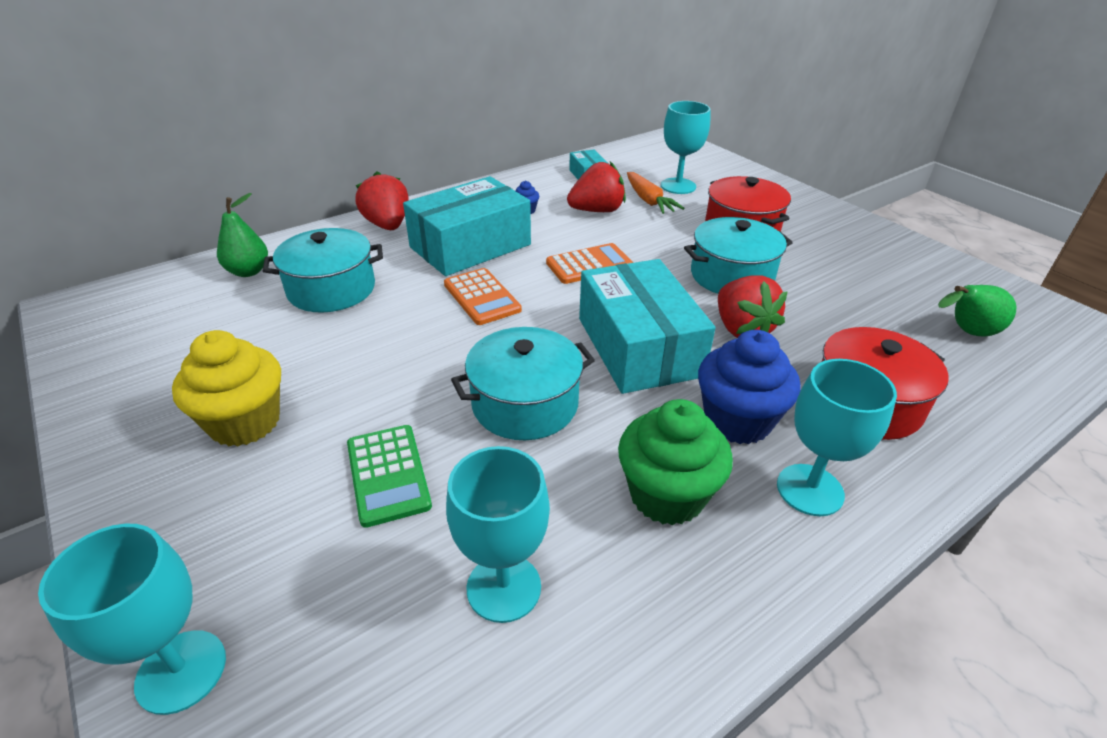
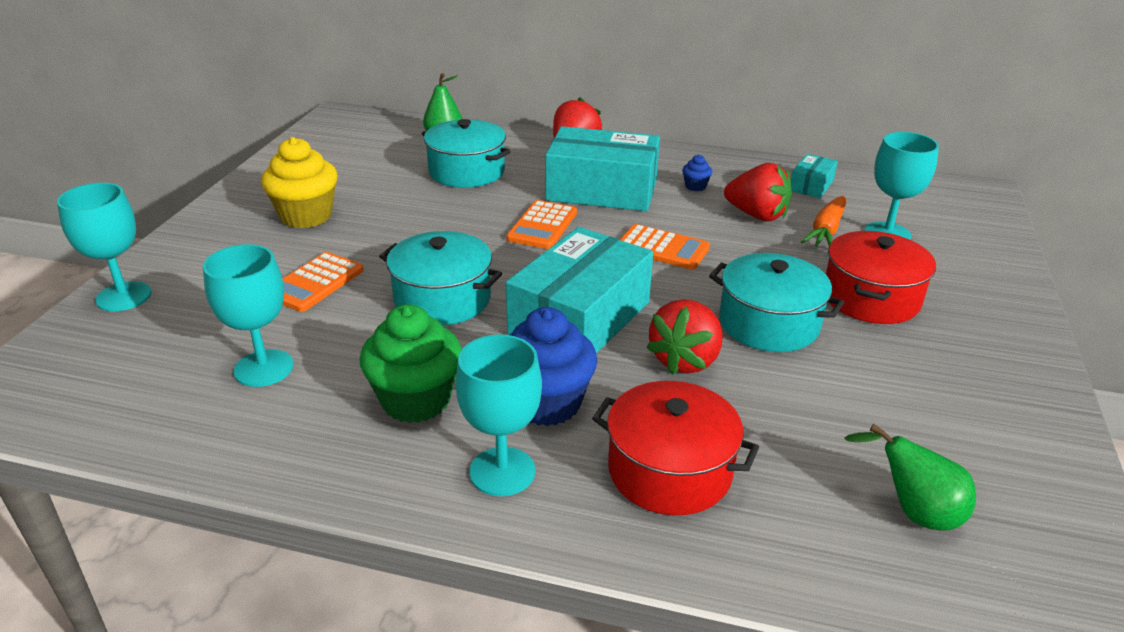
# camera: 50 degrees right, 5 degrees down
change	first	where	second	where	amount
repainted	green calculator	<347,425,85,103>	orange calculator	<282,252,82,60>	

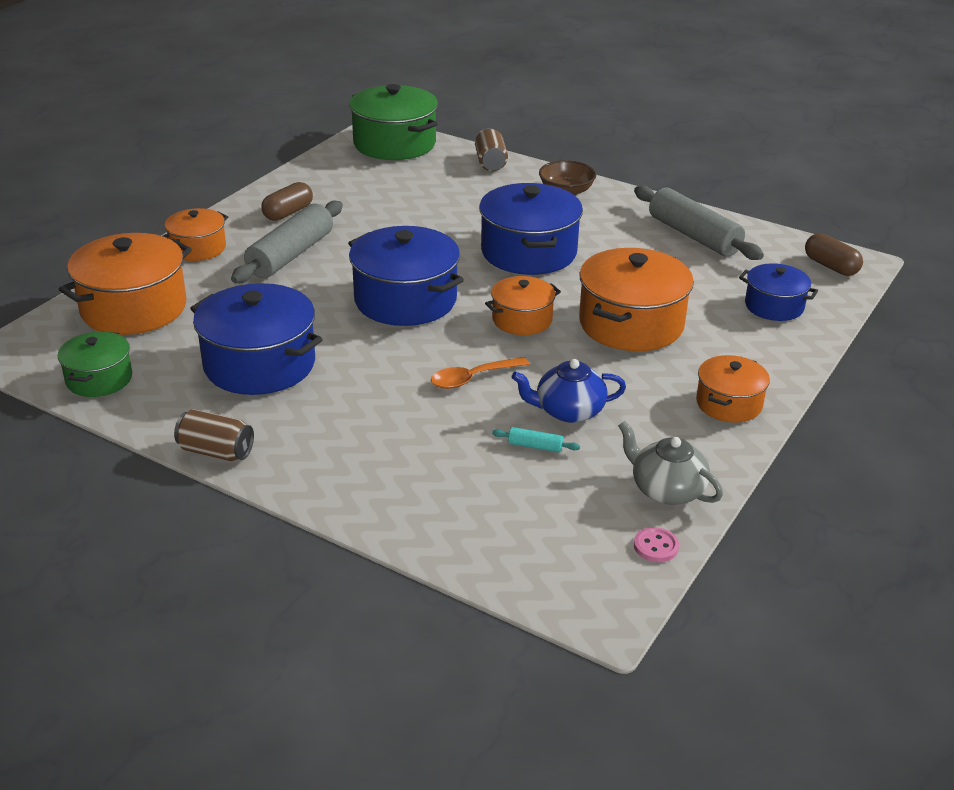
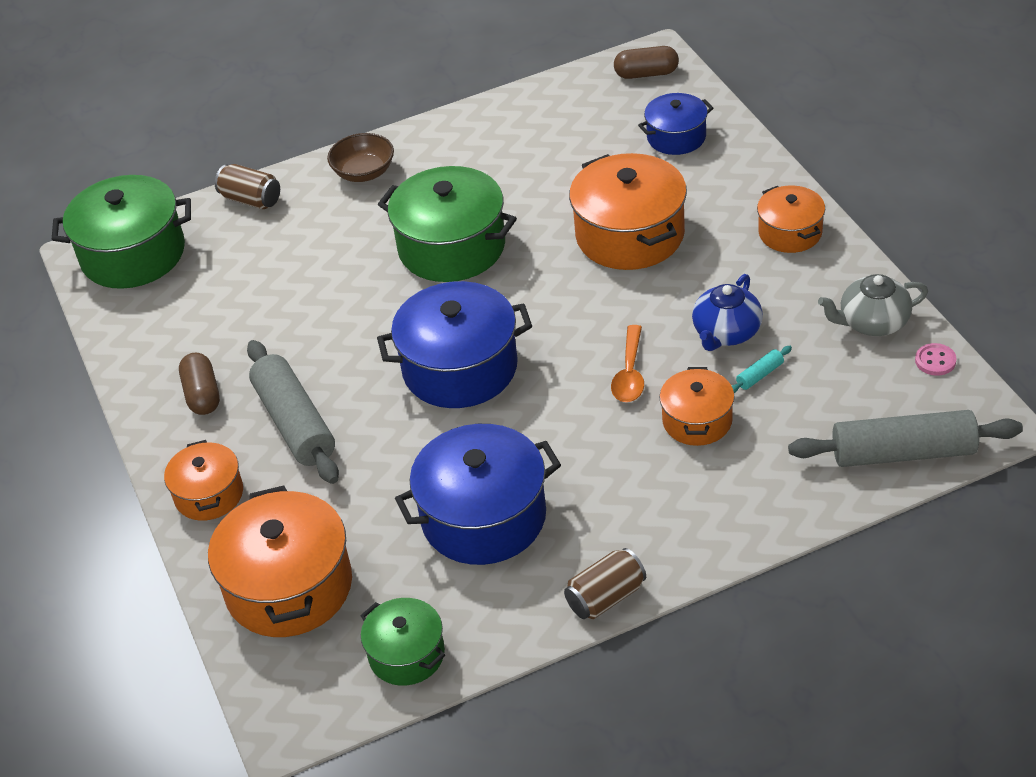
# camera: 50 degrees left, 10 degrees up
change	first	where	second	where	amount
shifted	orange pot	<485,276,76,59>		<659,367,76,79>	
shifted	grey rolling pin	<634,186,130,74>		<788,410,235,57>	
repainted	blue pot	<479,183,104,92>	green pot	<378,166,139,116>	

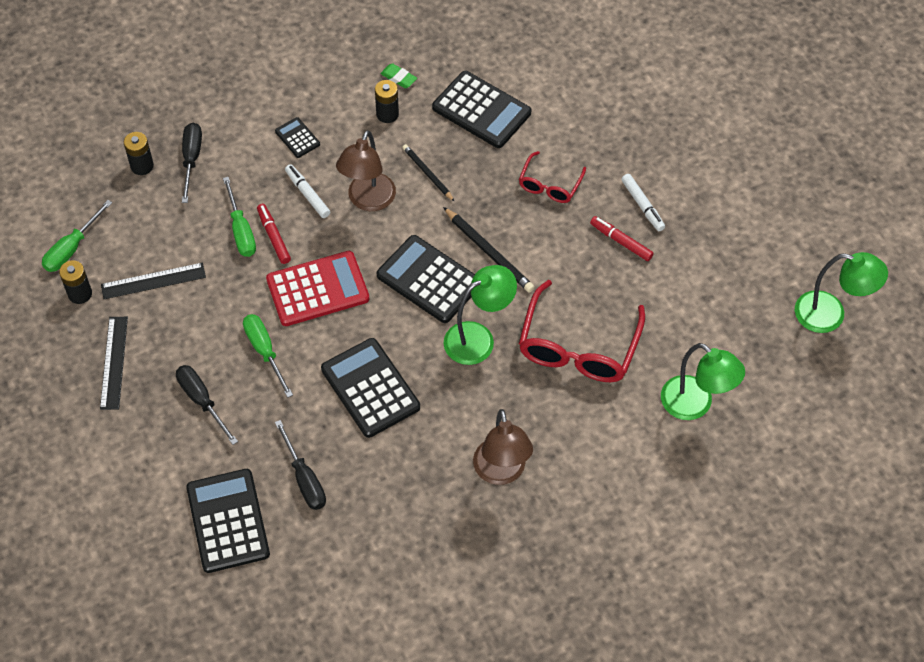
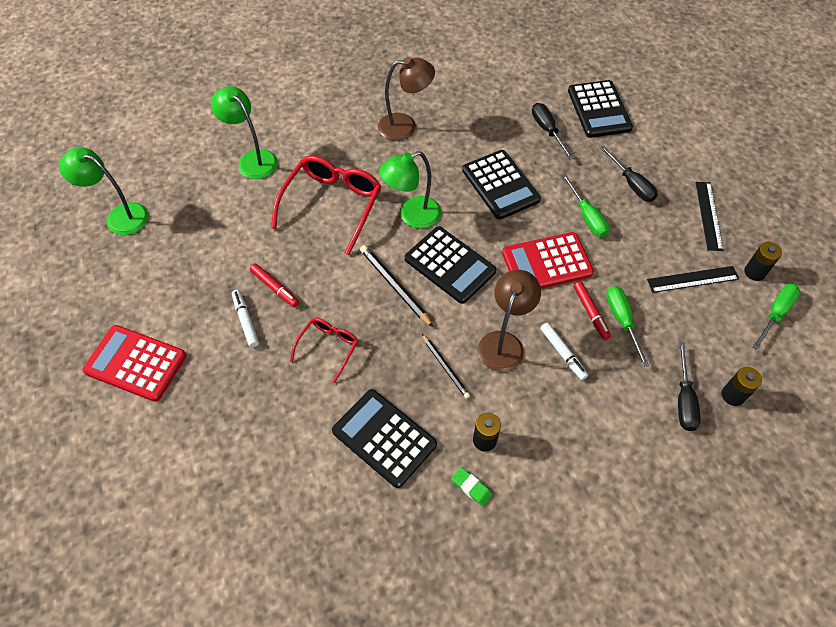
# camera: 175 degrees left, 0 degrees up
change	first	where	second	where	amount
gone	black calculator	<275,117,45,41>			
new			red calculator	<83,325,104,77>	
rotated	brown lamp	<473,409,60,76>		<378,57,57,84>	90 degrees clockwise

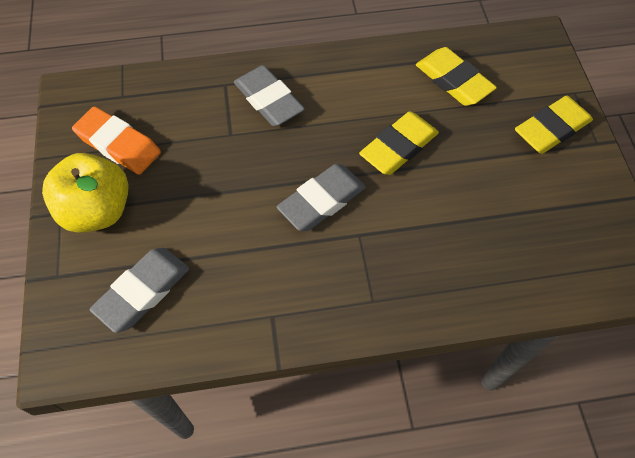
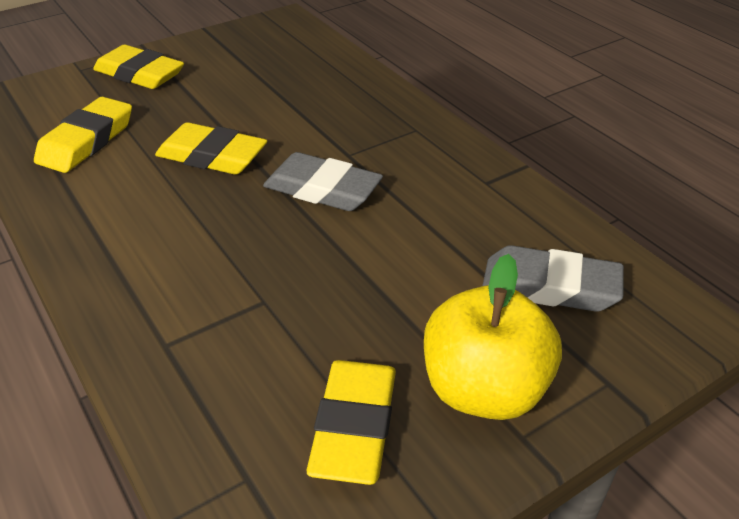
# camera: 115 degrees left, 20 degrees down
change	first	where	second	where	amount
gone	grey eraser	<234,65,71,61>			
repainted	orange eraser	<72,107,89,68>	yellow eraser	<307,360,89,125>	

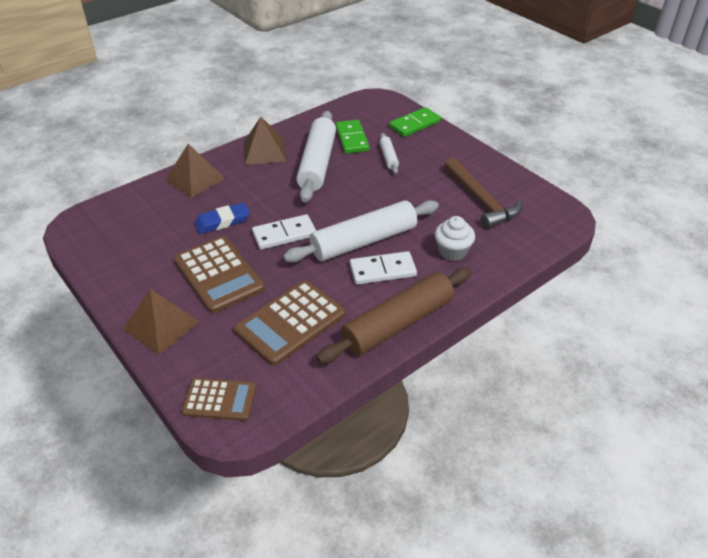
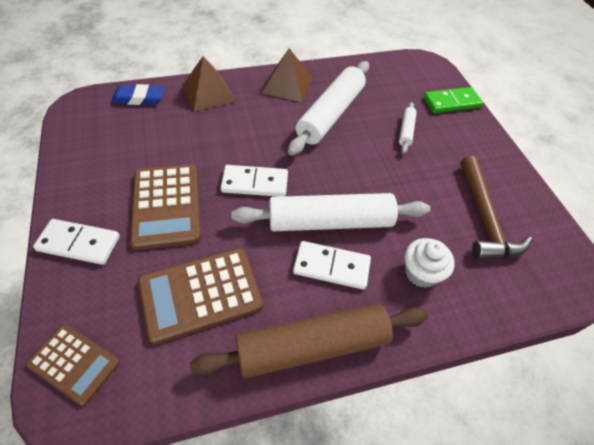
# camera: 20 degrees right, 10 degrees up
change	first	where	second	where	amount
gone	green domino	<336,120,34,34>			
shifted	blue eraser	<194,203,56,31>		<111,84,54,21>	
swapped	brown pyramid	<123,289,76,66>	white domino	<33,219,87,46>	

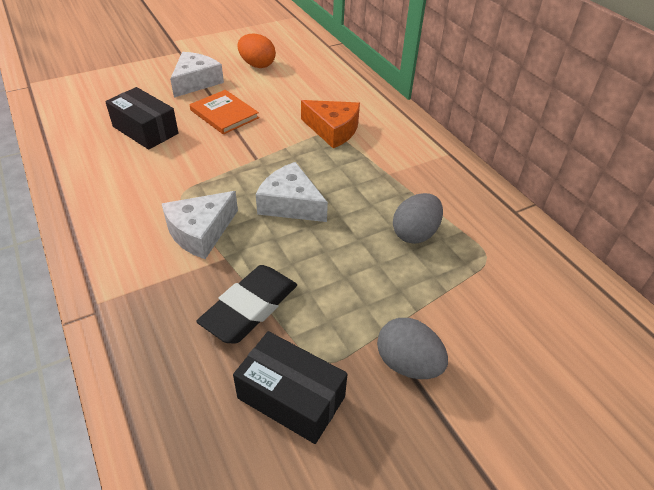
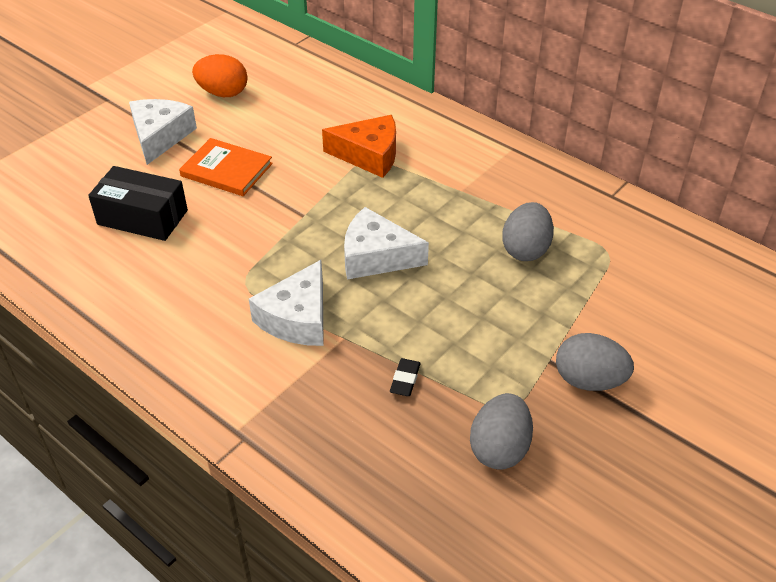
# camera: 20 degrees left, 0 degrees up
change	first	where	second	where	amount
swapped	black box	<233,331,114,113>	grey egg	<470,393,63,77>	
scaled	black eraser	<196,265,101,79>		<390,358,31,38>	x0.43

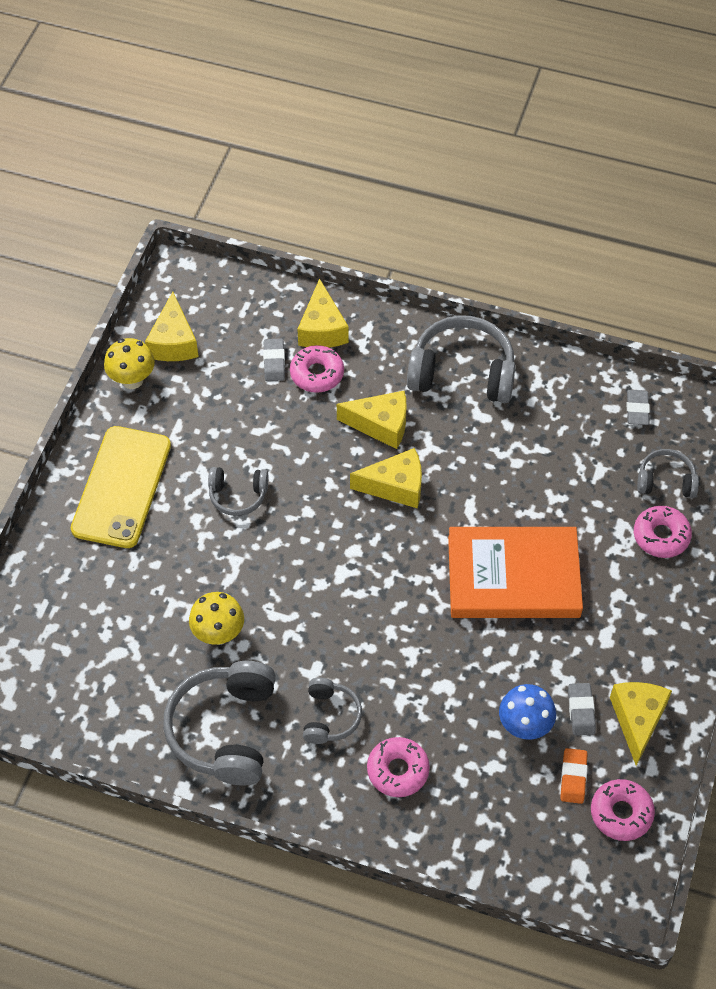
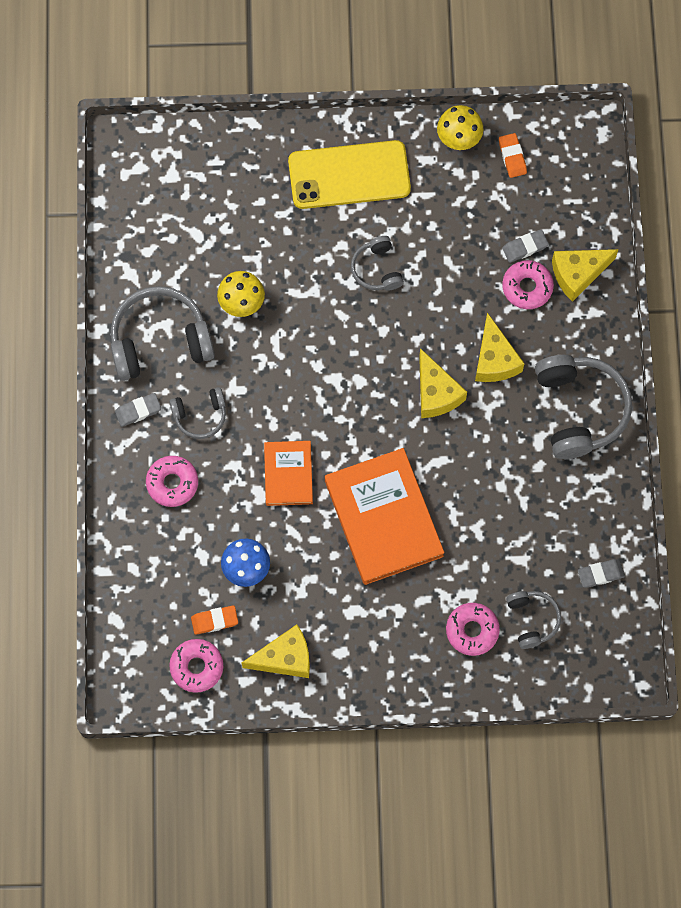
# camera: 70 degrees right, 15 degrees up
change	first	where	second	where	amount
new			orange book	<264,441,49,65>	
shifted	grey eraser	<568,683,28,52>		<115,393,46,34>	
swapped	yellow cheese	<145,292,54,69>	orange eraser	<499,133,28,45>	

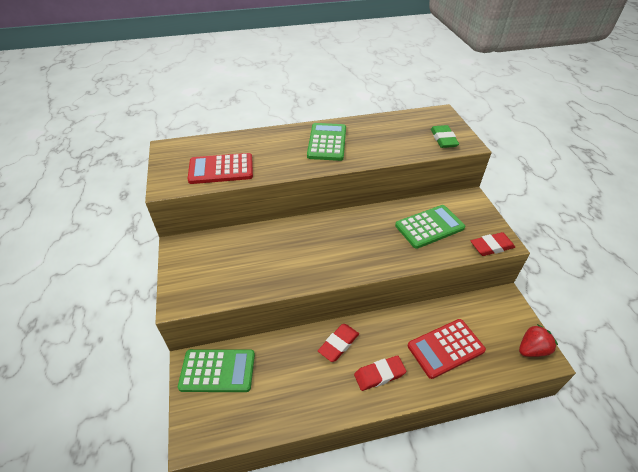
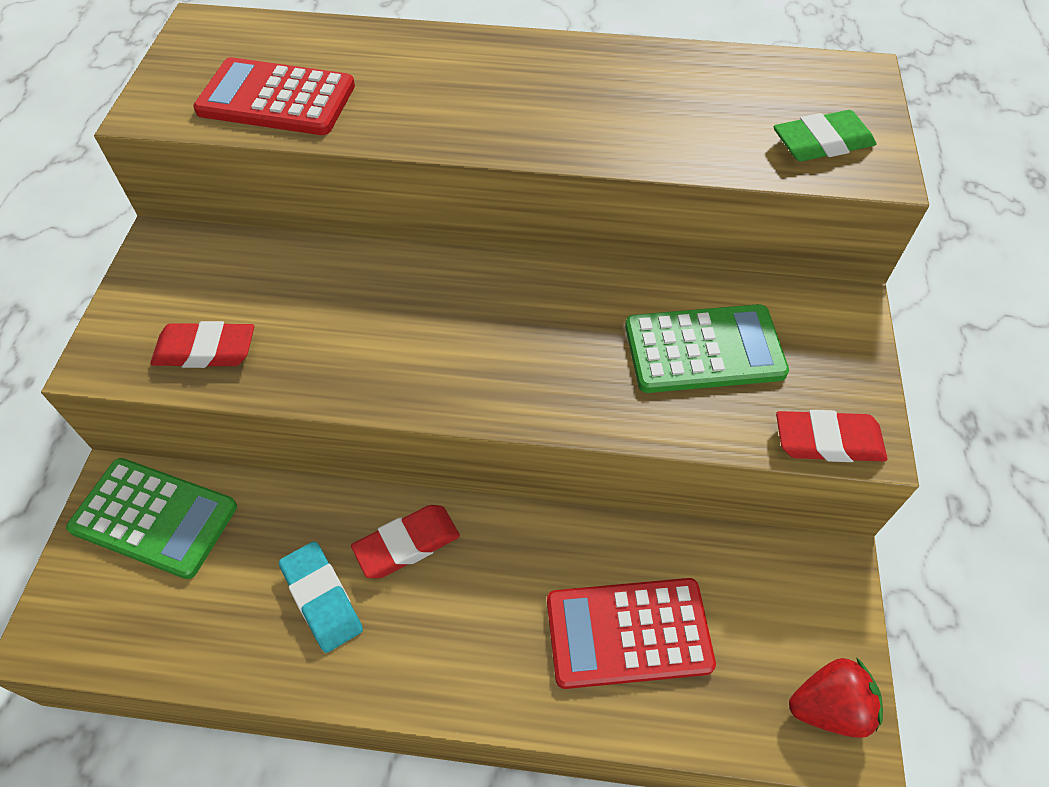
# camera: 20 degrees right, 10 degrees up
change	first	where	second	where	amount
gone	green calculator	<307,123,39,38>			
new			turquoise eraser	<279,541,84,112>	
shifted	red eraser	<354,355,52,36>		<150,321,104,47>	
rotated	green eraser	<431,125,28,23>		<774,110,102,52>	60 degrees clockwise

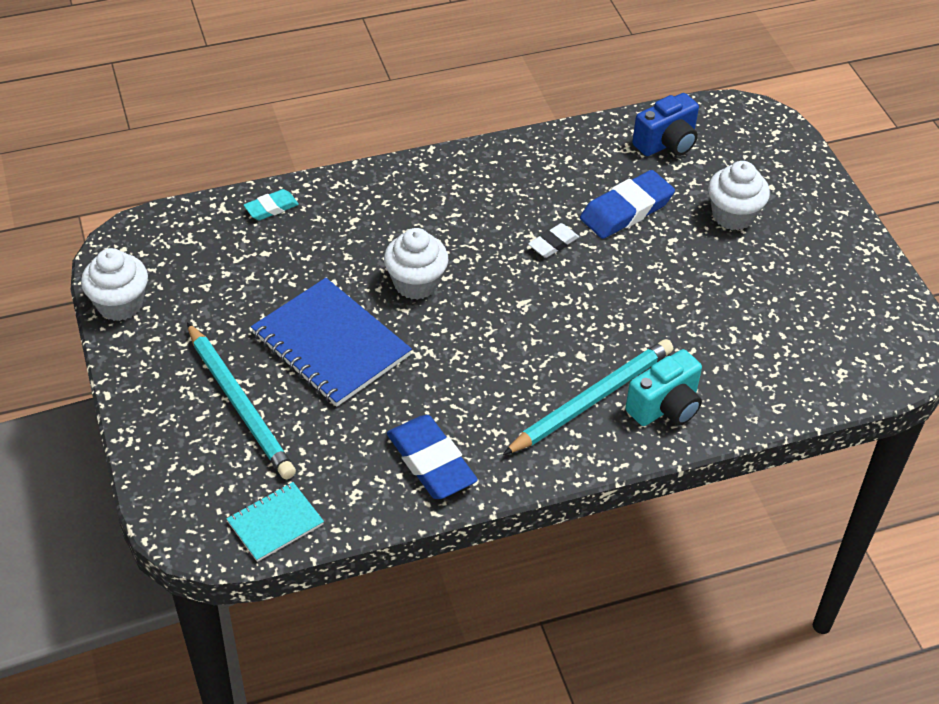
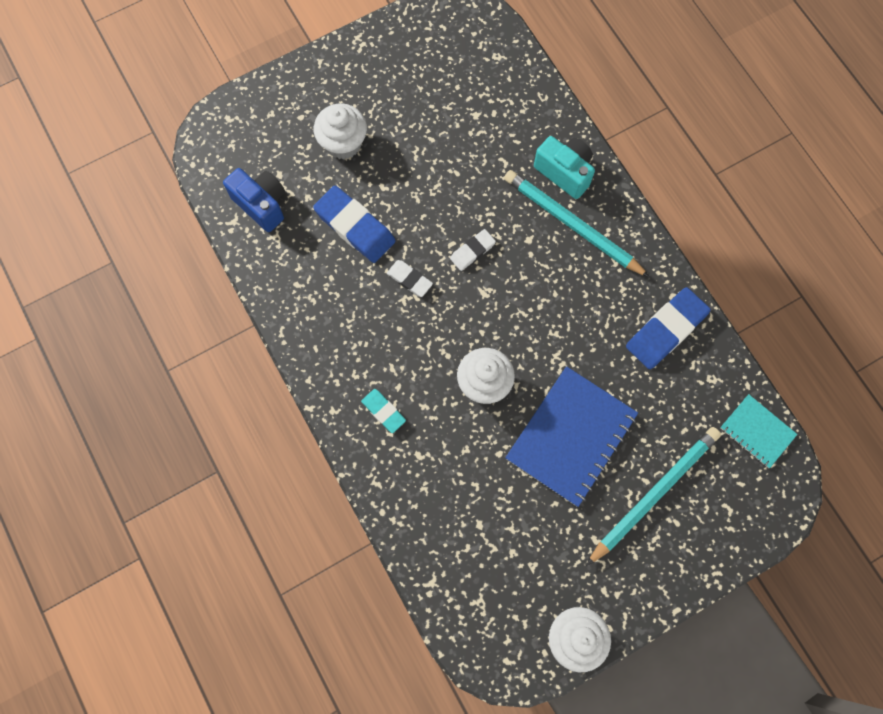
# camera: 100 degrees left, 25 degrees up
change	first	where	second	where	amount
new			white eraser	<450,229,46,42>	
shifted	turquoise eraser	<244,189,55,31>		<361,389,45,44>	

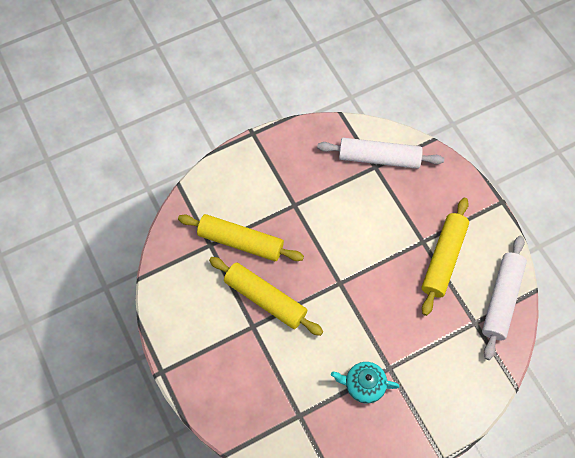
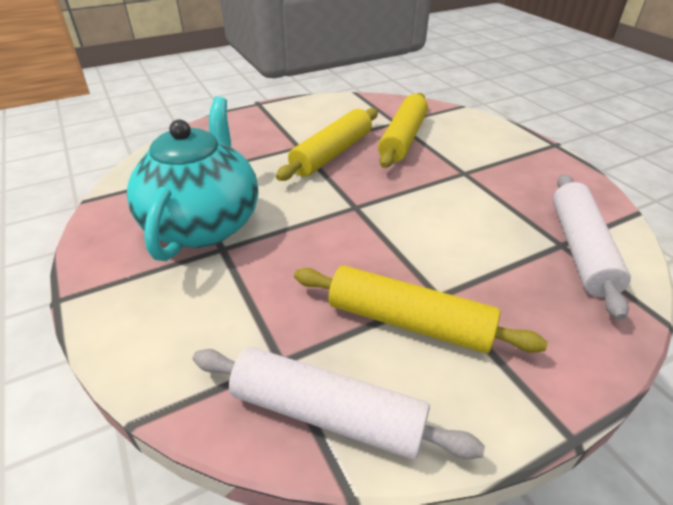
# camera: 90 degrees right, 25 degrees down
change	first	where	second	where	amount
scaled	turquoise teapot	<331,362,69,42>		<127,96,131,165>	x2.06

